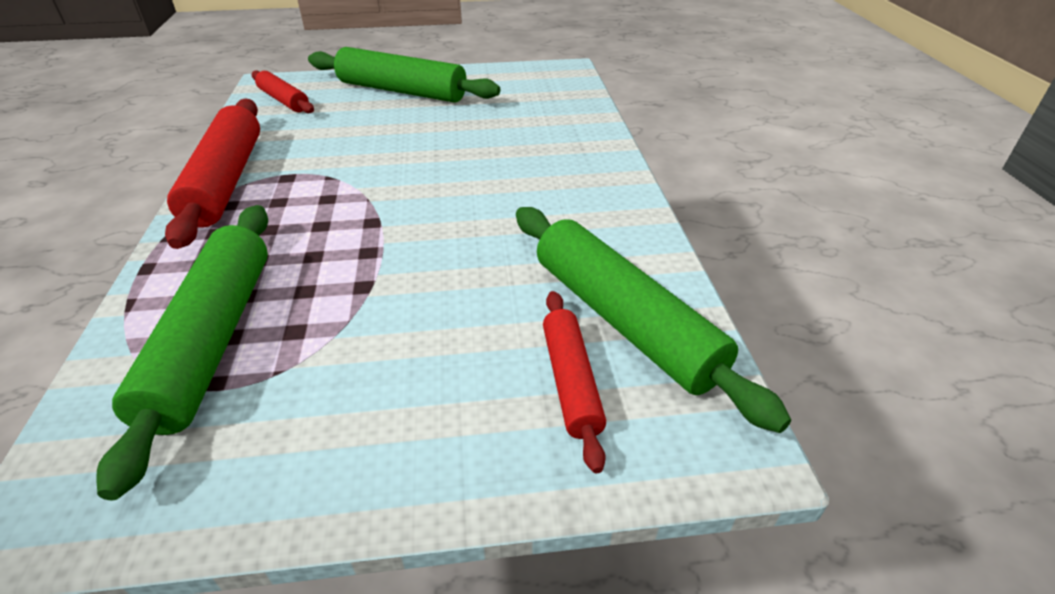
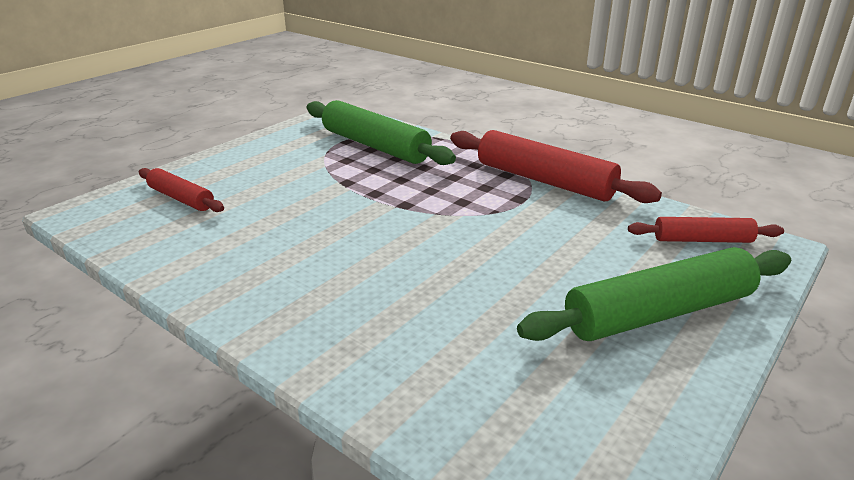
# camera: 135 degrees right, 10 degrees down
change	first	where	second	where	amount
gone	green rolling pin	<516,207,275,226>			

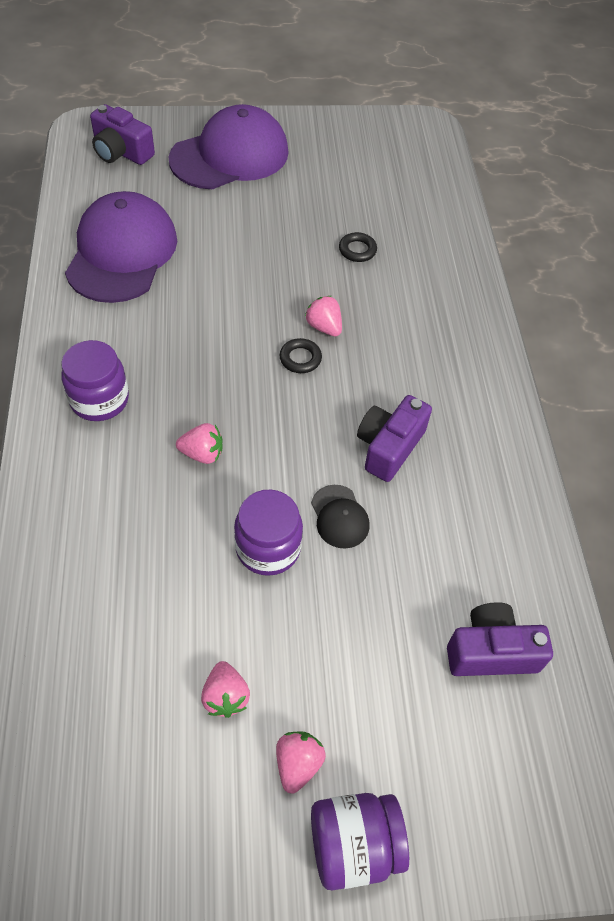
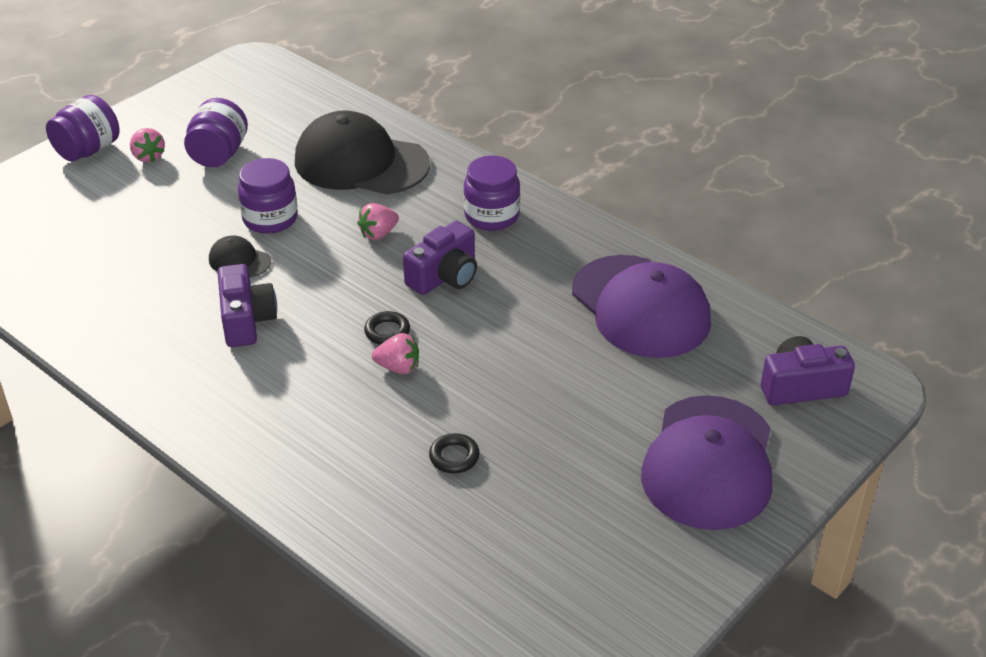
# camera: 140 degrees right, 15 degrees down
change	first	where	second	where	amount
new			black cap	<295,110,135,85>	
shifted	purple camera	<447,602,106,74>		<403,221,74,74>	
swapped	pink strawberry	<201,661,49,57>	purple jar	<184,98,64,69>	

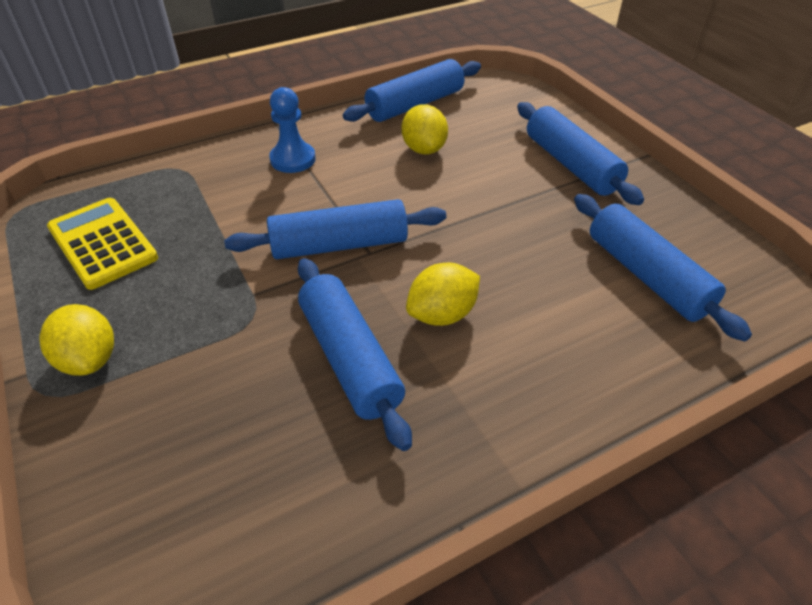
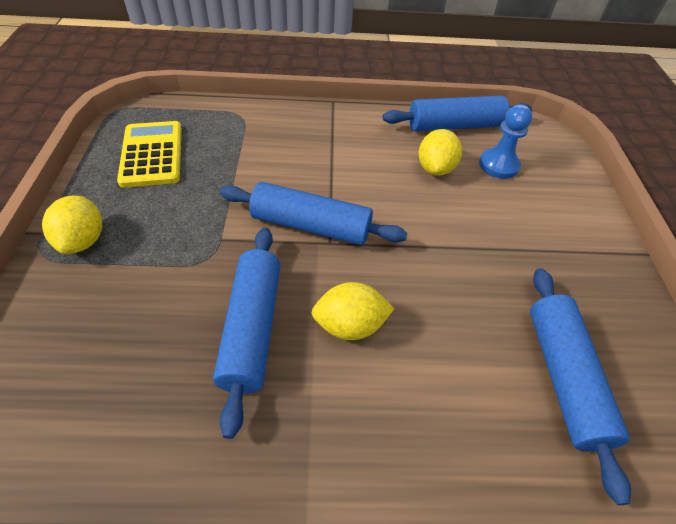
# camera: 25 degrees right, 5 degrees up
change	first	where	second	where	amount
gone	blue rolling pin	<517,102,127,103>			
shifted	blue pawn	<269,87,47,86>		<479,104,54,75>	

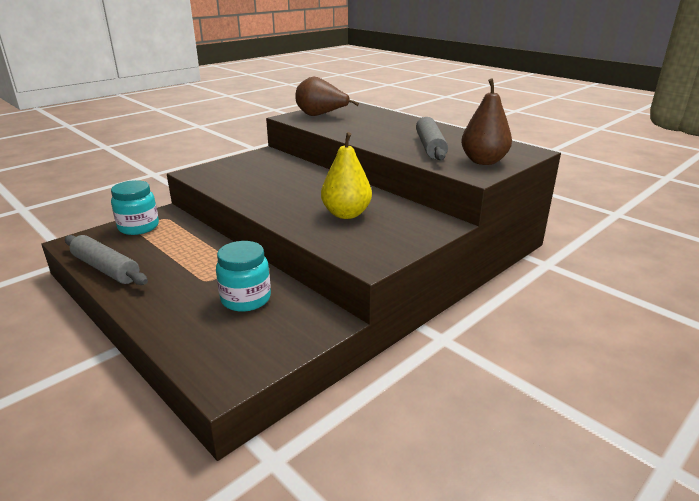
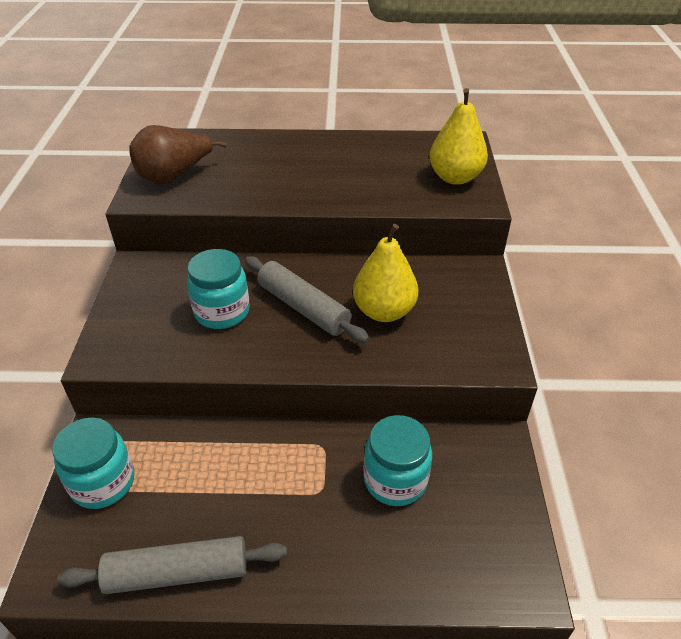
# camera: 45 degrees left, 15 degrees up
change	first	where	second	where	amount
new			turquoise jar	<187,249,63,80>	
shifted	grey rolling pin	<416,117,32,43>		<245,256,125,87>	
repainted	brown pear	<461,78,51,87>	yellow pear	<430,88,58,97>	

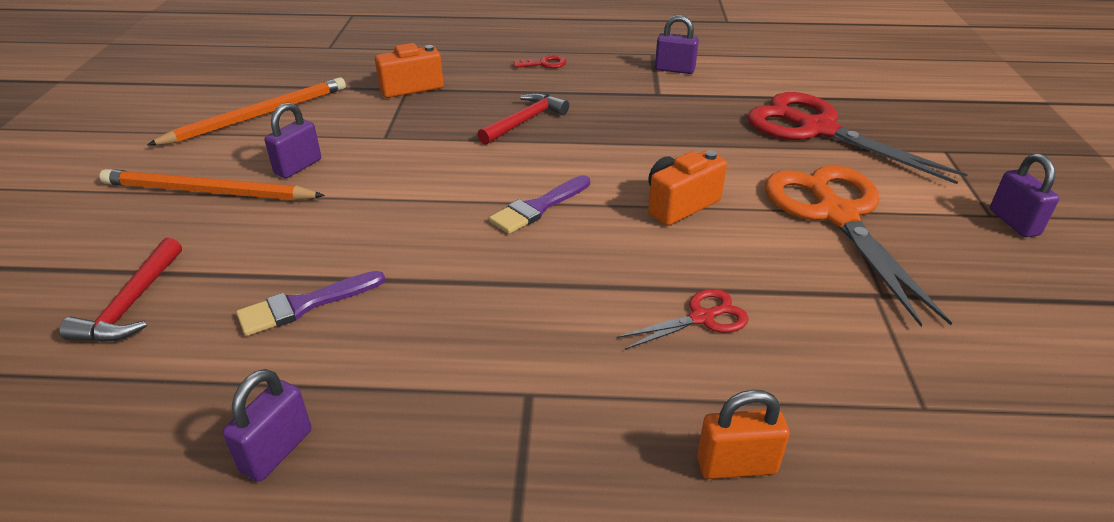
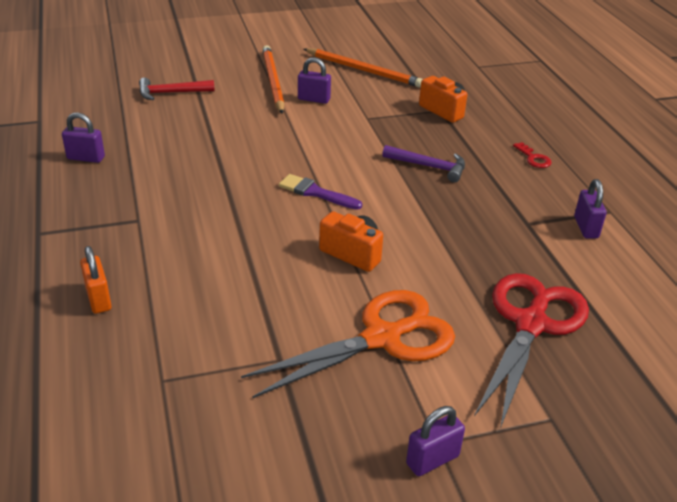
# camera: 70 degrees right, 0 degrees up
change	first	where	second	where	amount
gone	purple brush	<236,271,149,65>			
gone	red scissors	<617,289,132,61>			
repainted	red hammer	<477,93,92,52>	purple hammer	<382,145,83,37>	

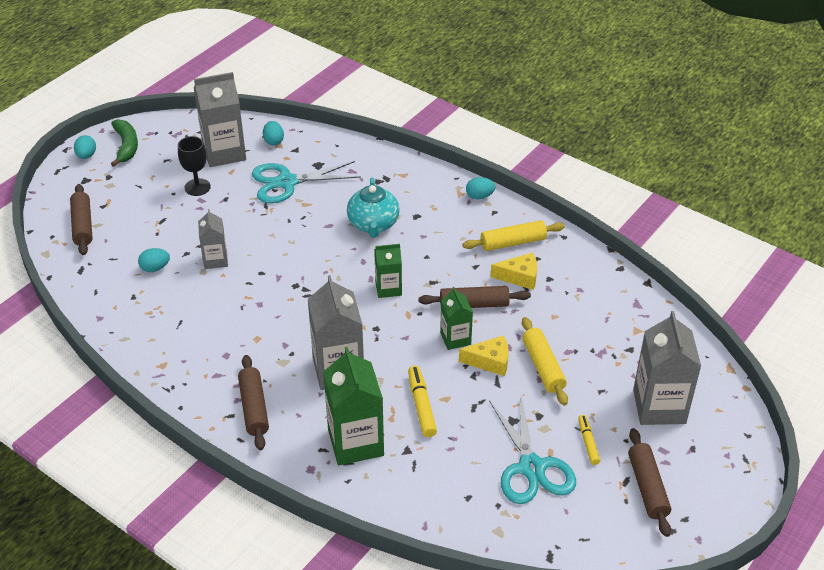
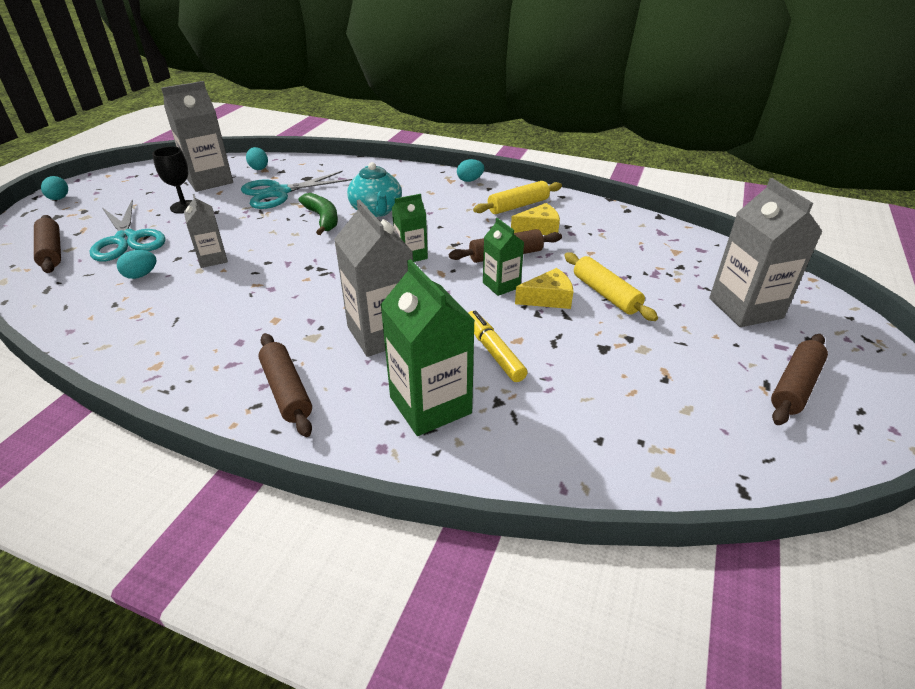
# camera: 15 degrees left, 5 degrees down
change	first	where	second	where	amount
gone	yellow marker	<578,415,22,50>			
shifted	green banana	<111,119,27,48>		<299,193,39,42>	
shifted	turquoise scissors	<489,397,87,107>		<90,200,76,61>	
rotated	brown rolling pin	<628,428,43,109>		<771,334,57,91>	60 degrees clockwise

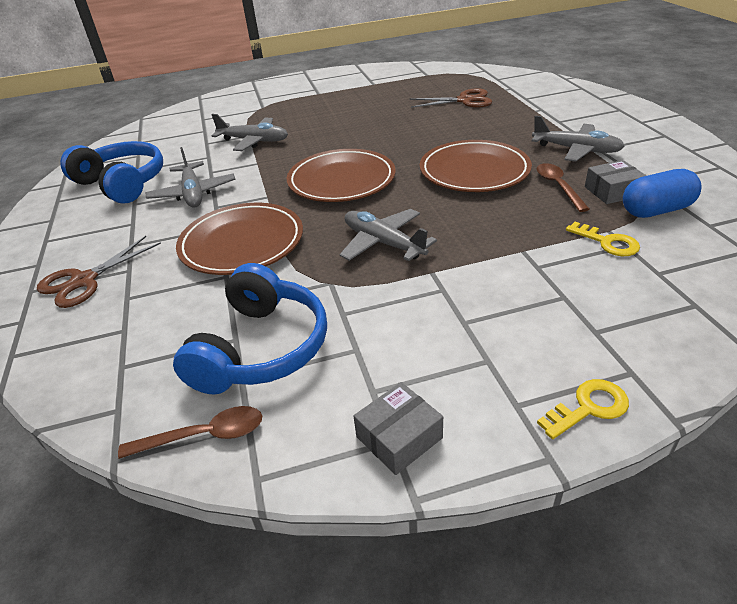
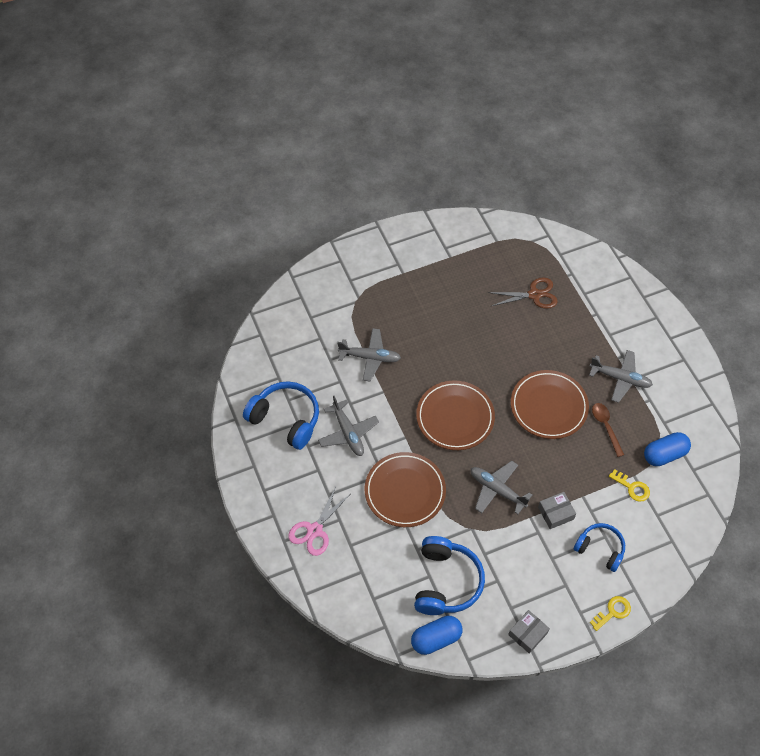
# camera: 10 degrees left, 20 degrees up
change	first	where	second	where	amount
new			blue headphones	<574,523,51,49>	
shifted	grey box	<585,160,61,44>		<538,492,38,37>	
swapped	brown spoon	<118,406,144,53>	blue capsule	<411,616,51,39>	
repainted	brown scissors	<37,236,124,72>	pink scissors	<288,487,61,69>	

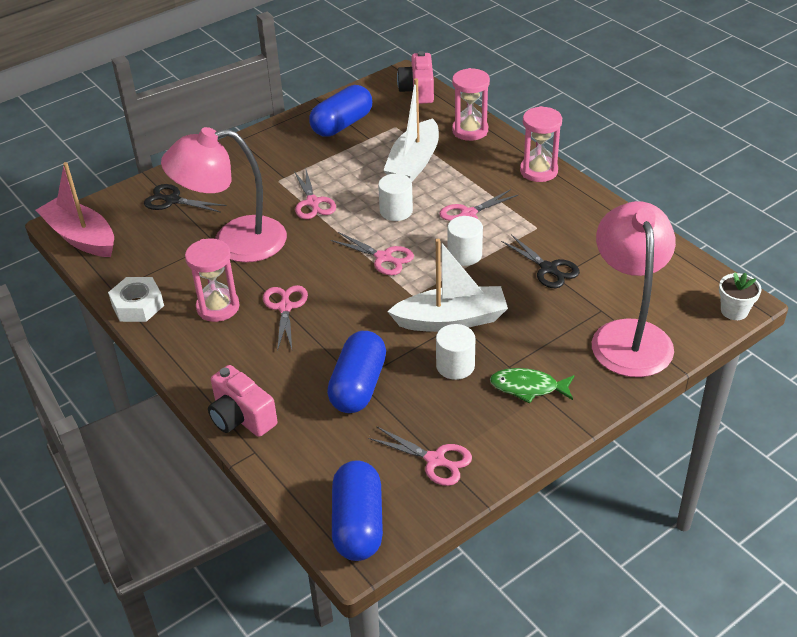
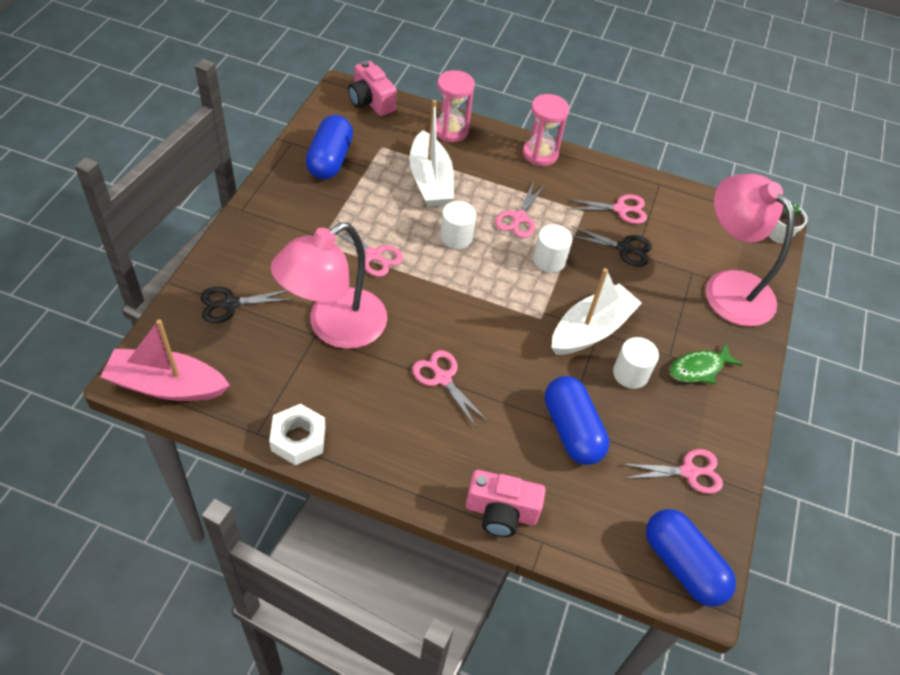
# camera: 40 degrees left, 10 degrees up
change	first	where	second	where	amount
gone	pink hourglass	<185,239,55,83>			
shifted	pink scissors	<331,232,83,43>		<566,194,81,30>	

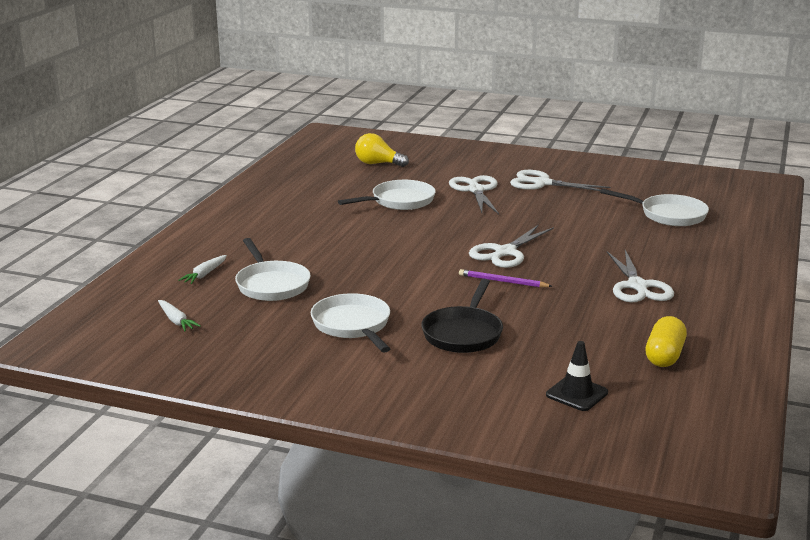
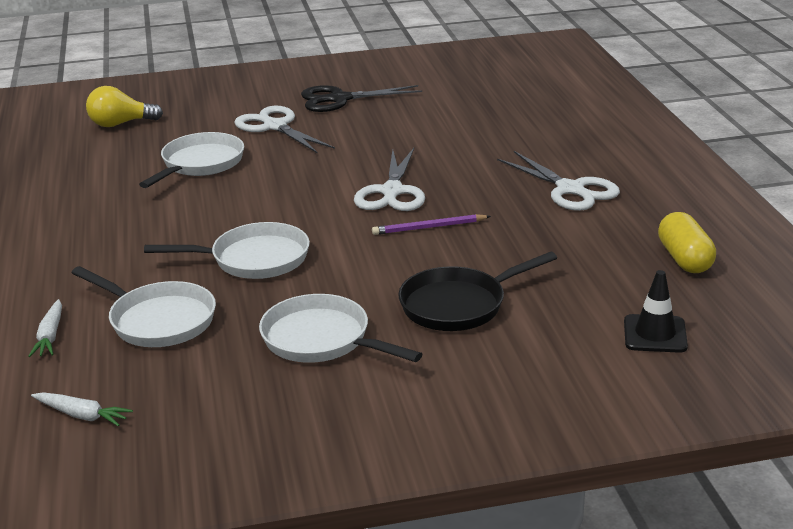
# camera: 30 degrees left, 5 degrees up
change	first	where	second	where	amount
shifted	white pan	<600,189,109,37>		<144,222,166,57>	
repainted	white scissors	<510,170,101,21>	black scissors	<301,85,121,27>	
rotated	black pan	<421,279,82,74>		<398,252,159,79>	75 degrees clockwise

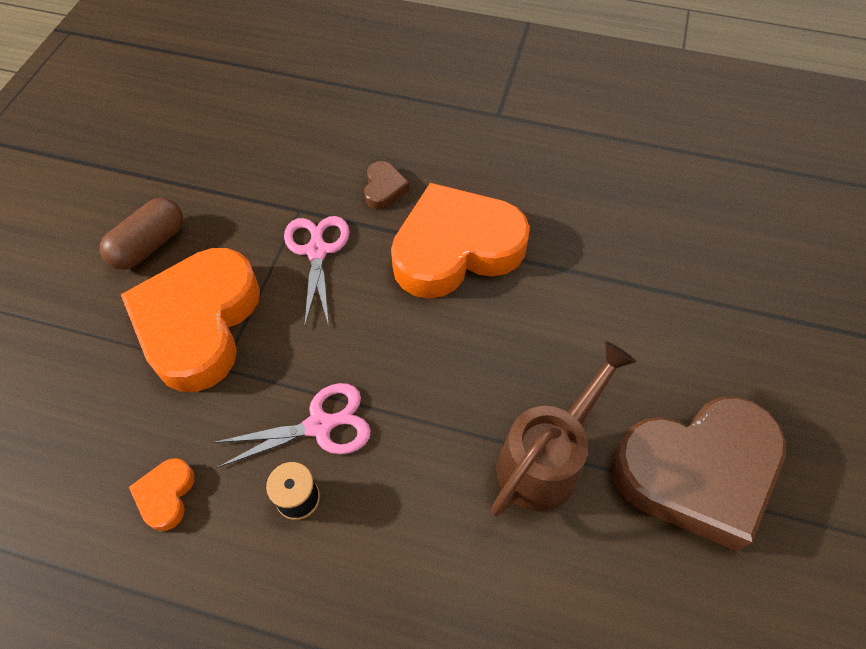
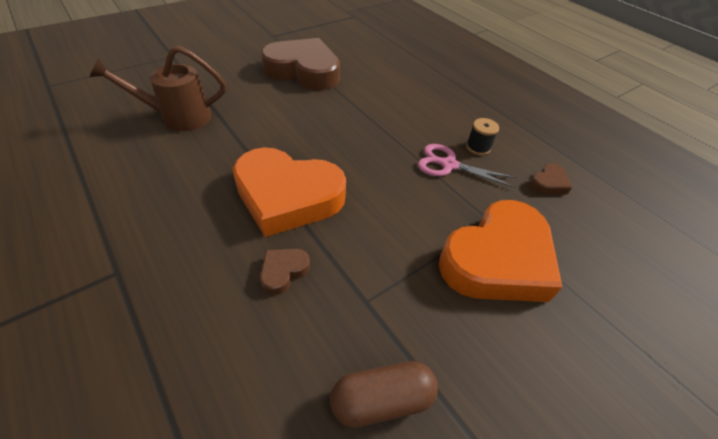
# camera: 145 degrees left, 10 degrees down
change	first	where	second	where	amount
gone	pink scissors	<284,216,66,112>			
shifted	brown capsule	<100,198,83,72>		<330,361,108,67>	
shifted	brown watering can	<491,341,145,176>		<89,46,137,85>	
repainted	orange heart	<129,458,66,73>	brown heart	<530,163,42,31>	

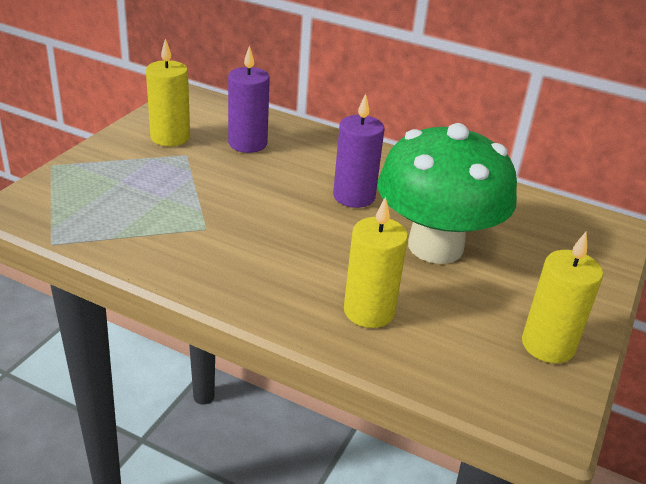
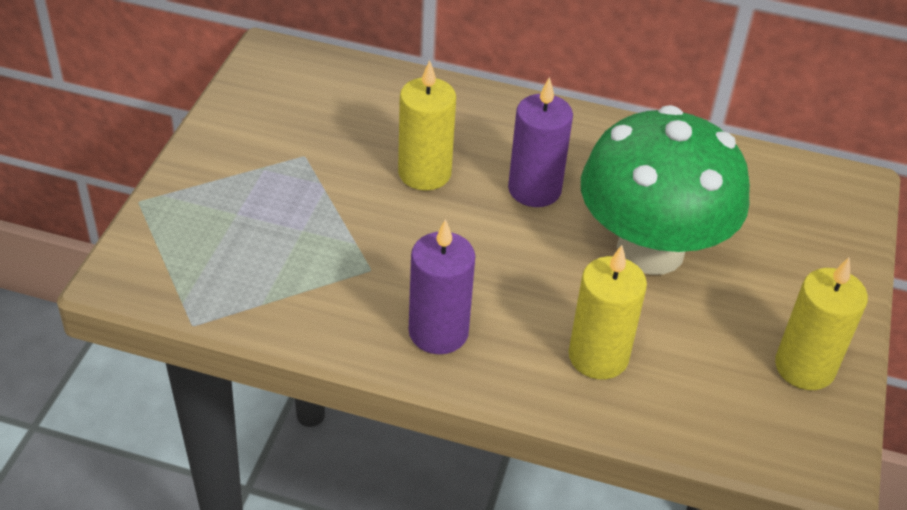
# camera: 10 degrees left, 10 degrees up
change	first	where	second	where	amount
shifted	yellow candle	<146,39,44,107>		<398,60,58,131>	
shifted	purple candle	<228,45,42,108>		<409,219,66,135>	

